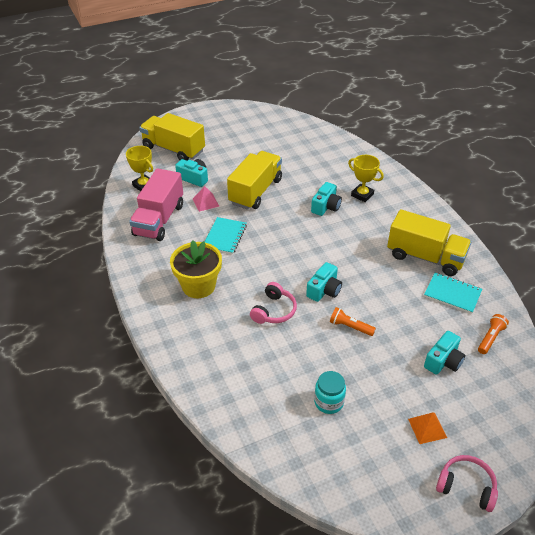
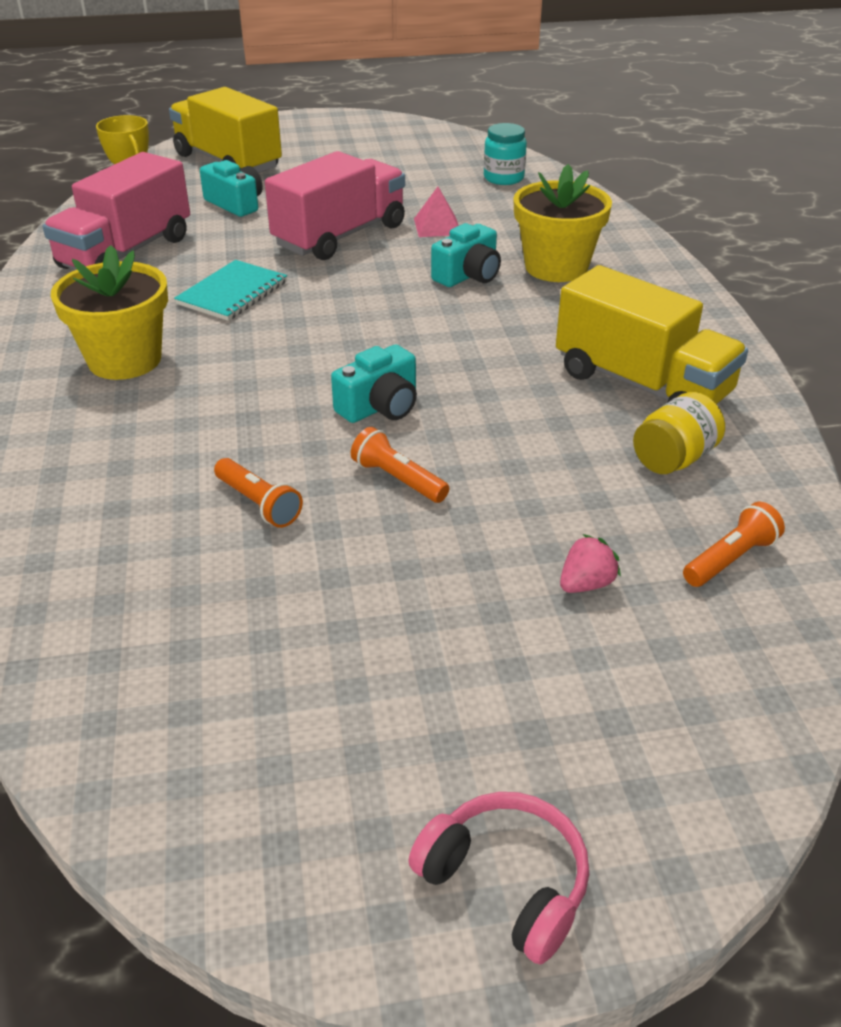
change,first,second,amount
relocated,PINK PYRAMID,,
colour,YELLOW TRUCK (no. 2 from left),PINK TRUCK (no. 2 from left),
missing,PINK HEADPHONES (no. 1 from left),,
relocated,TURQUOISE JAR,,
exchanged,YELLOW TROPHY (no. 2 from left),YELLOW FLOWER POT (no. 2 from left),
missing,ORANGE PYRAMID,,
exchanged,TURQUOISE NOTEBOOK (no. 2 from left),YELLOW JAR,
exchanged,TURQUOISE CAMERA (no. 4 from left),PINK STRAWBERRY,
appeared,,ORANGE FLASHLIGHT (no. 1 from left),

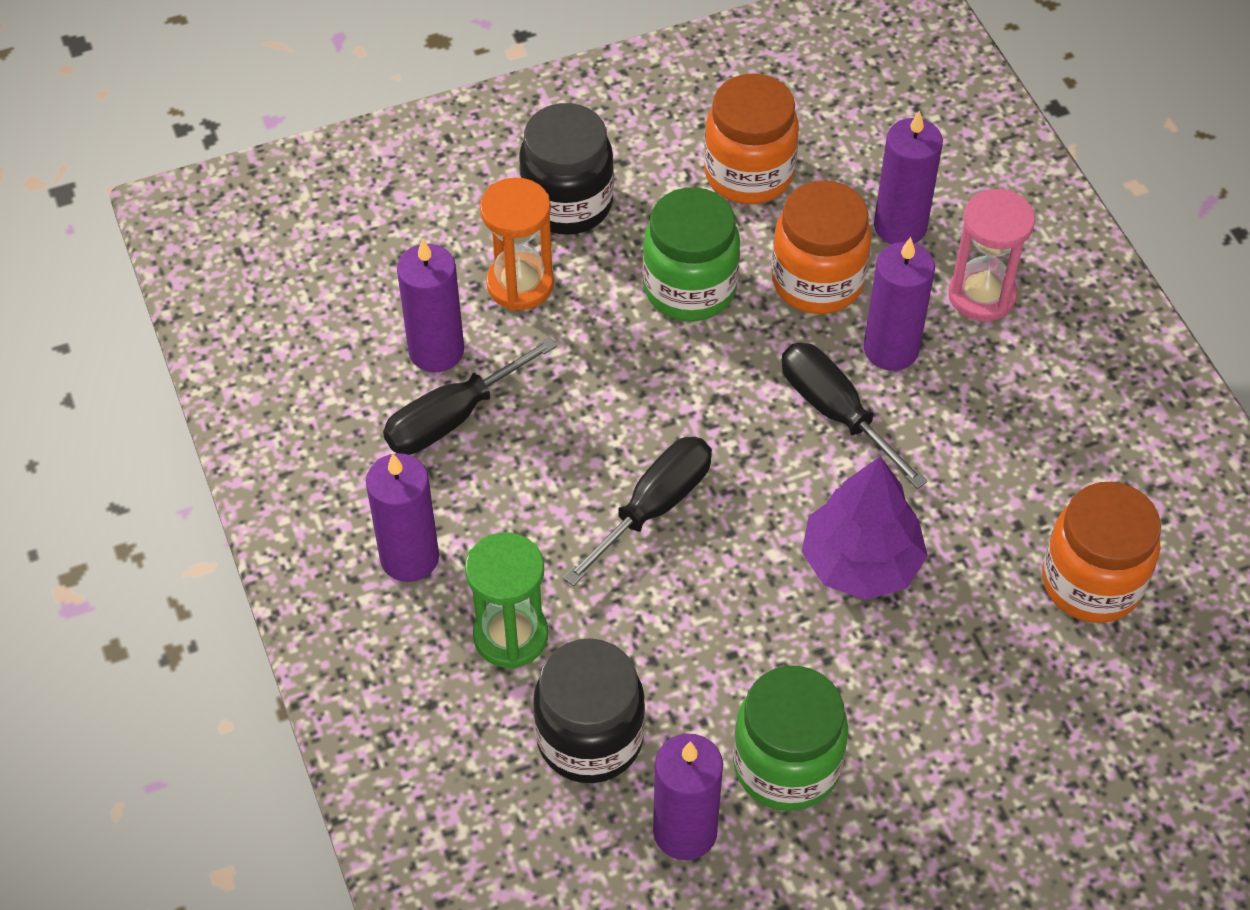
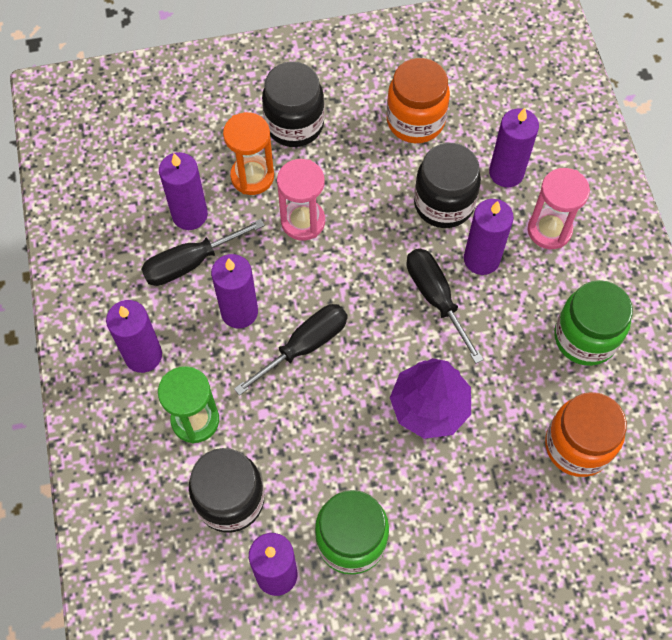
change,first,second,amount
relocated,GREEN JAR (no. 1 from left in the first image),GREEN JAR (no. 2 from left),
colour,ORANGE JAR (no. 2 from left),BLACK JAR (no. 3 from left),
appeared,,PURPLE CANDLE (no. 3 from left),
appeared,,PINK HOURGLASS (no. 1 from left),

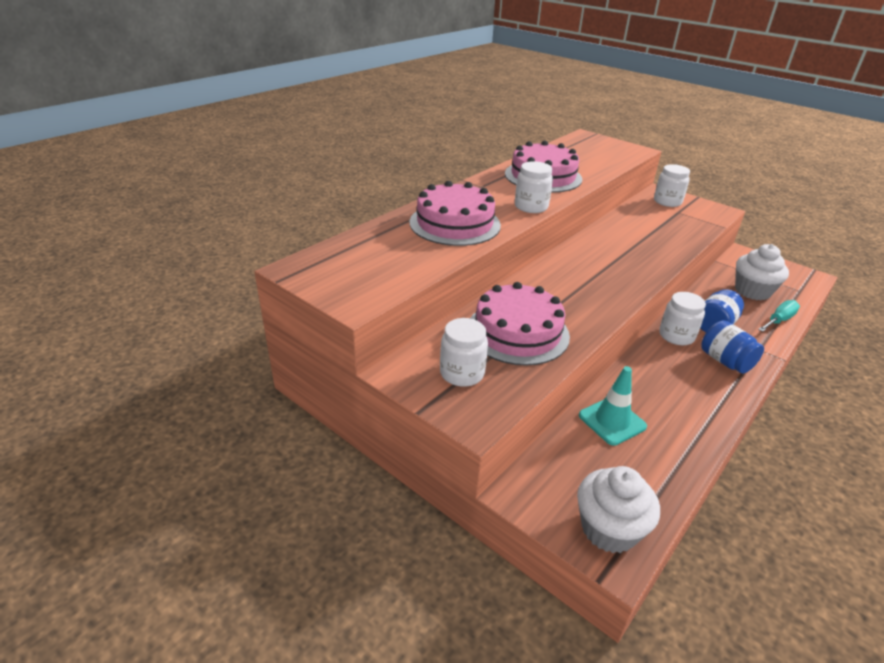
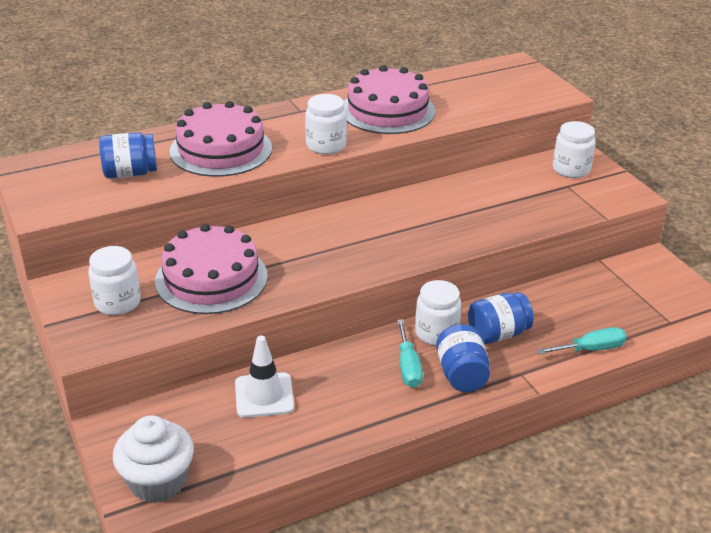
change,first,second,amount
colour,TURQUOISE TRAFFIC CONE,WHITE TRAFFIC CONE,
missing,WHITE CUPCAKE (no. 2 from left),,
appeared,,BLUE JAR (no. 1 from left),
appeared,,TURQUOISE SCREWDRIVER (no. 1 from left),

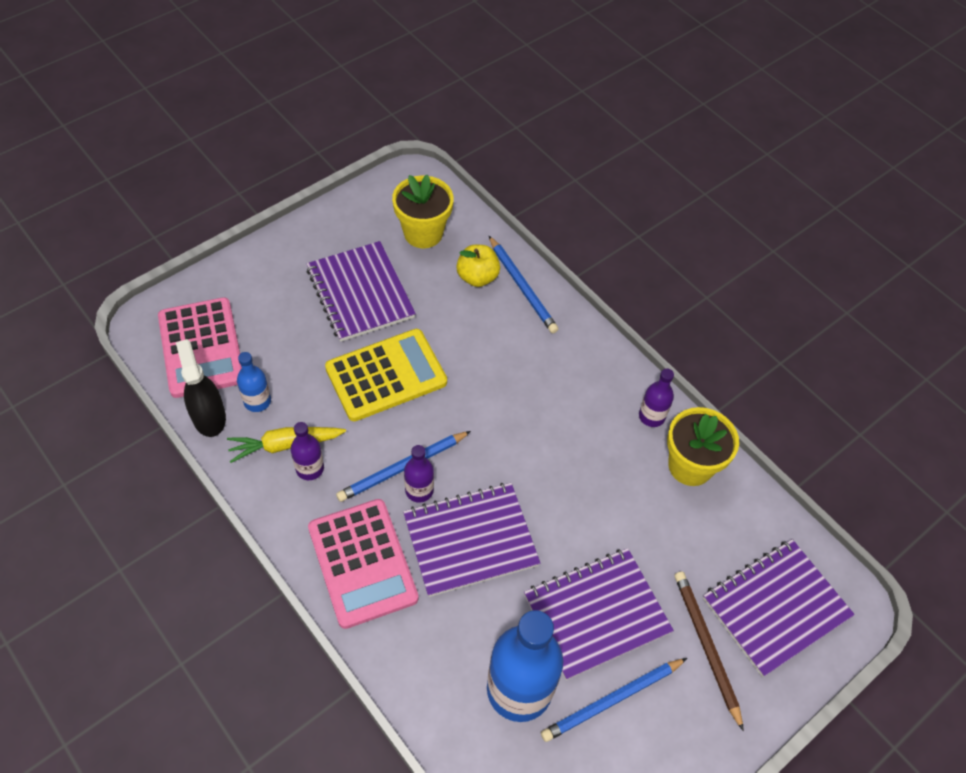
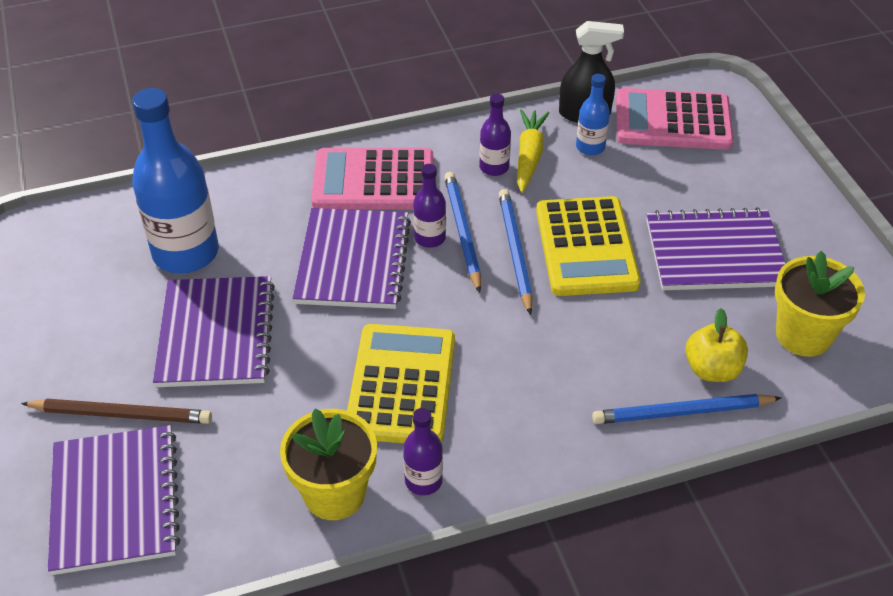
change,first,second,amount
relocated,BLUE PENCIL (no. 3 from left in the first image),BLUE PENCIL (no. 2 from left),
appeared,,YELLOW CALCULATOR (no. 1 from left),

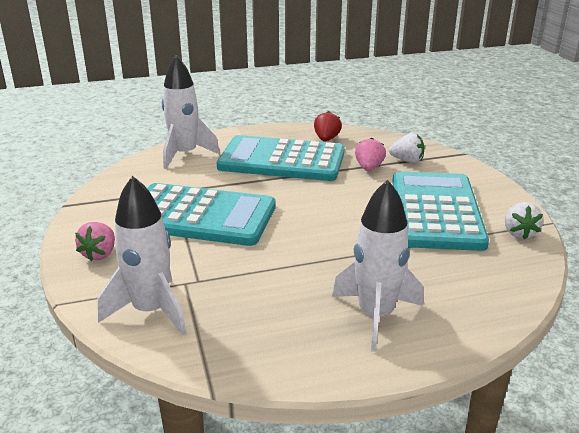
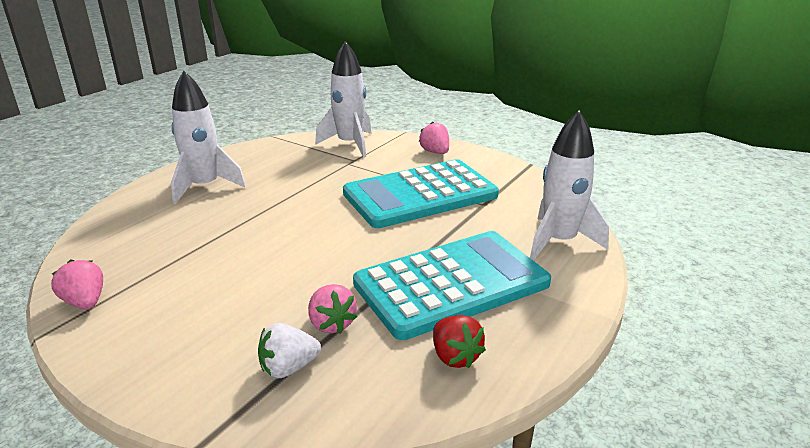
change,first,second,amount
missing,TURQUOISE CALCULATOR (no. 3 from left),,
colour,WHITE STRAWBERRY (no. 2 from left),PINK STRAWBERRY (no. 1 from left),

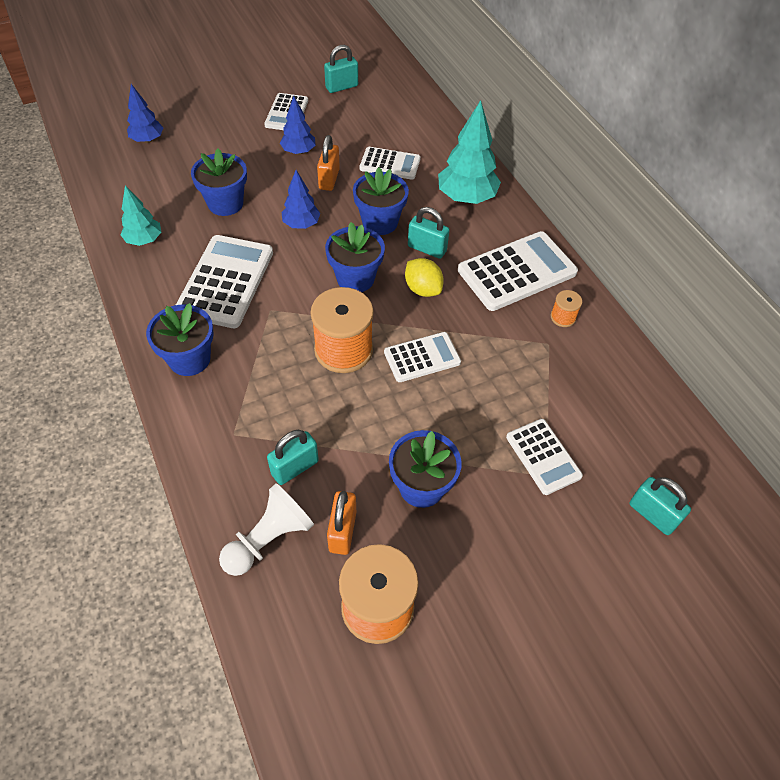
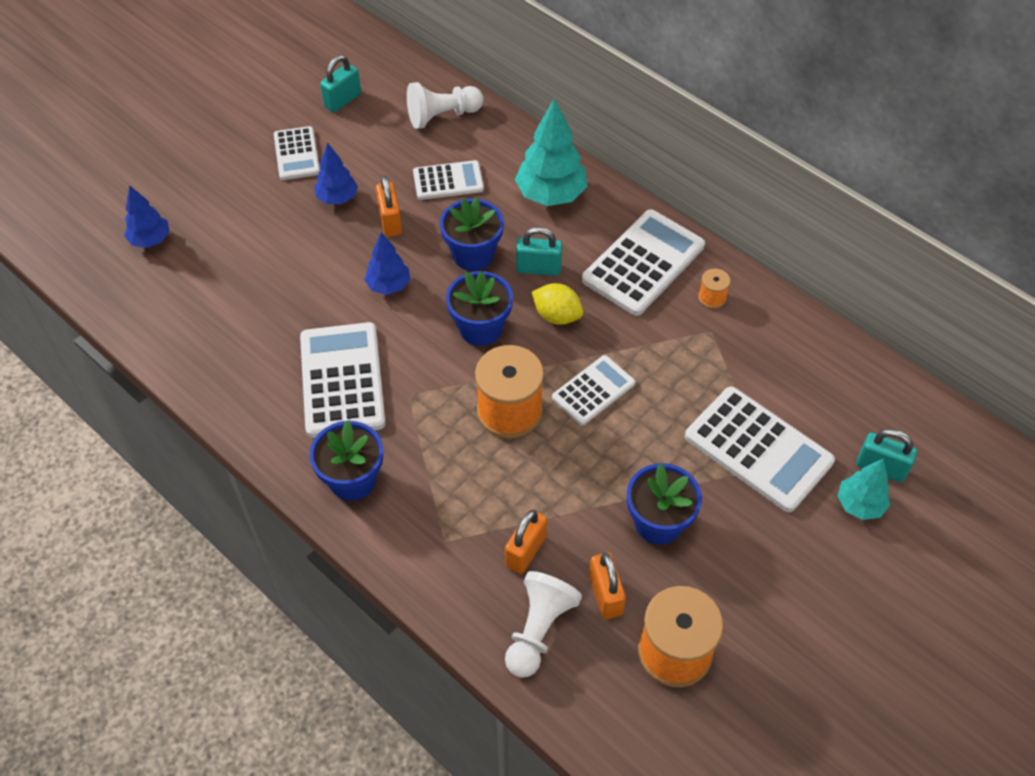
change,first,second,amount
relocated,TURQUOISE TREE (no. 1 from left in the first image),TURQUOISE TREE (no. 2 from left),
missing,BLUE FLOWER POT (no. 2 from left),,
colour,TURQUOISE PADLOCK (no. 1 from left),ORANGE PADLOCK (no. 2 from left),
size,WHITE CALCULATOR (no. 6 from left),,x1.68
appeared,,WHITE PAWN (no. 1 from left),

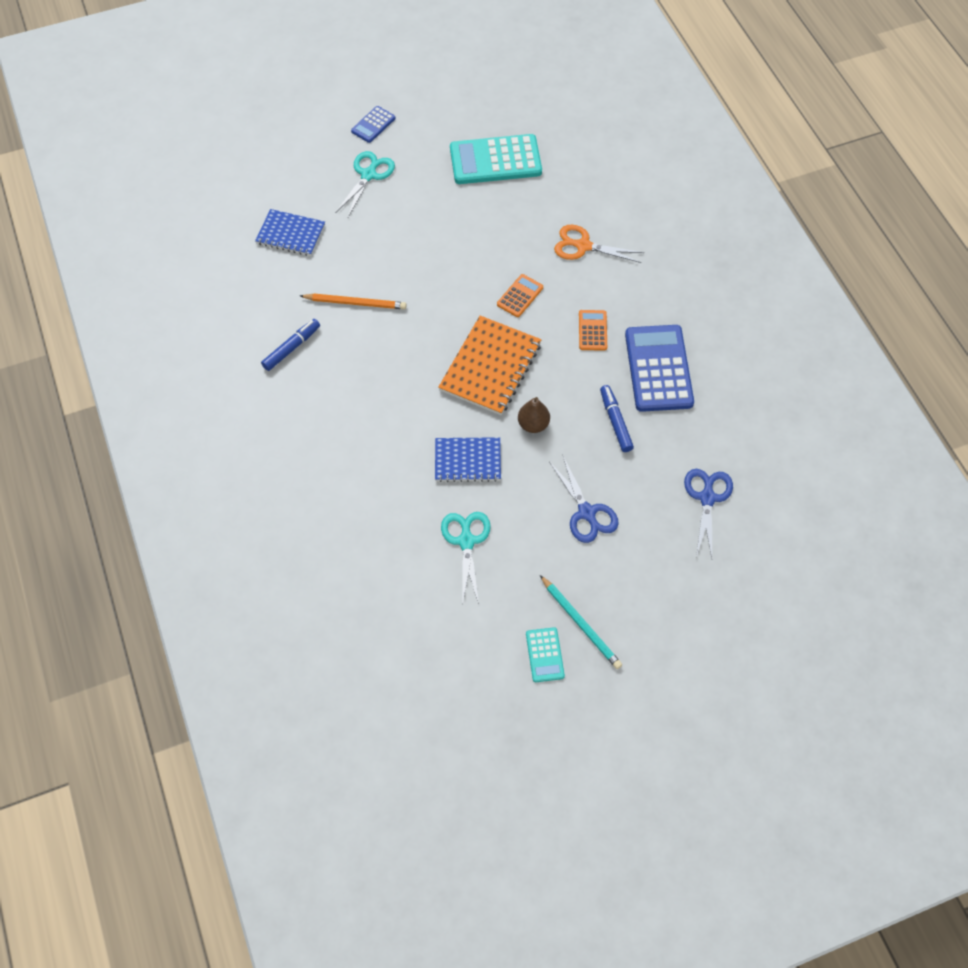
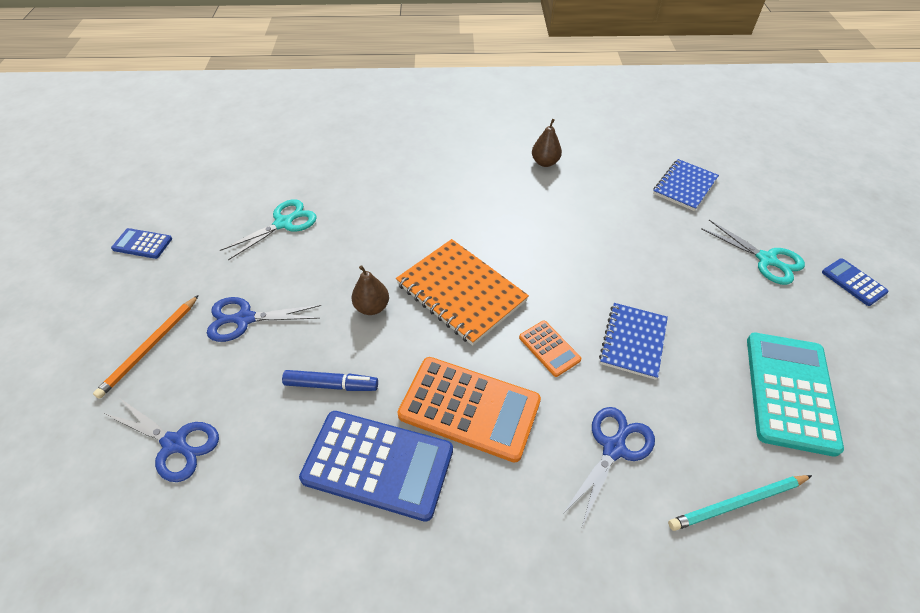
change,first,second,amount
exchanged,BLUE MARKER (no. 1 from left),BROWN PEAR (no. 2 from left),
relocated,ORANGE PENCIL,,
relocated,BLUE NOTEBOOK (no. 2 from left in the first image),BLUE NOTEBOOK (no. 1 from left),
spun,TURQUOISE SCISSORS (no. 2 from left in the first image),TURQUOISE SCISSORS (no. 1 from left),60 degrees counterclockwise
colour,TURQUOISE CALCULATOR (no. 2 from left),BLUE CALCULATOR (no. 1 from left),
relocated,TURQUOISE PENCIL,,
colour,ORANGE SCISSORS,BLUE SCISSORS (no. 3 from left),
size,ORANGE CALCULATOR (no. 2 from left in the first image),ORANGE CALCULATOR (no. 1 from left),x2.03

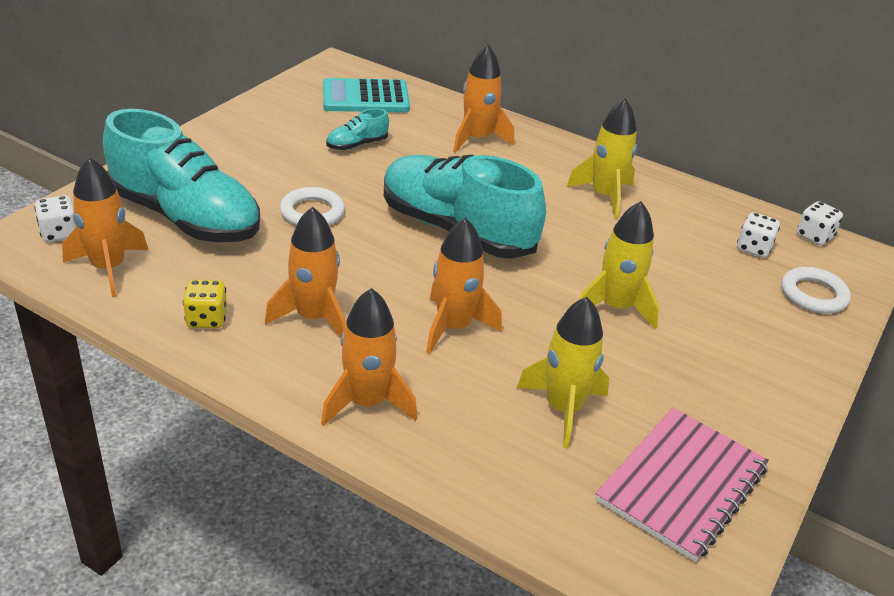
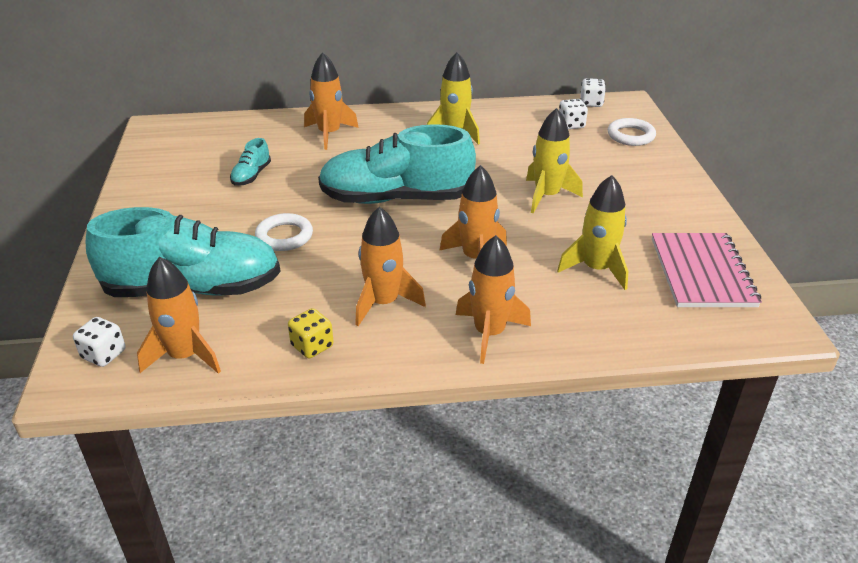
change,first,second,amount
missing,TURQUOISE CALCULATOR,,

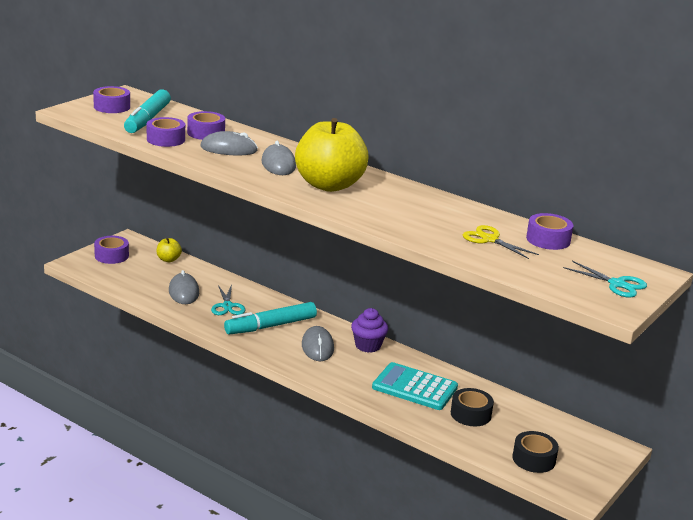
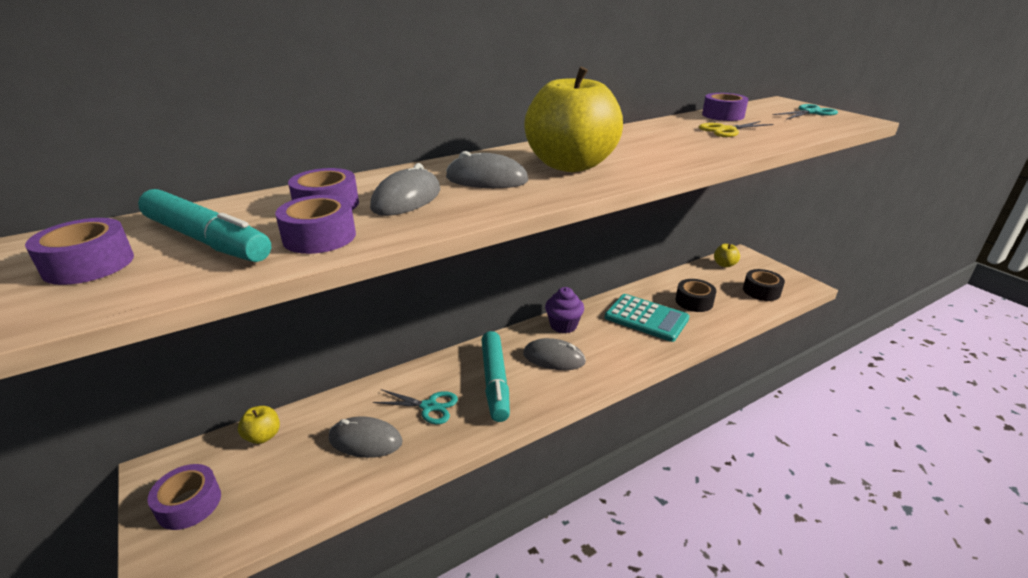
change,first,second,amount
spun,TURQUOISE CALCULATOR,,105 degrees counterclockwise
appeared,,YELLOW APPLE (no. 3 from left),

